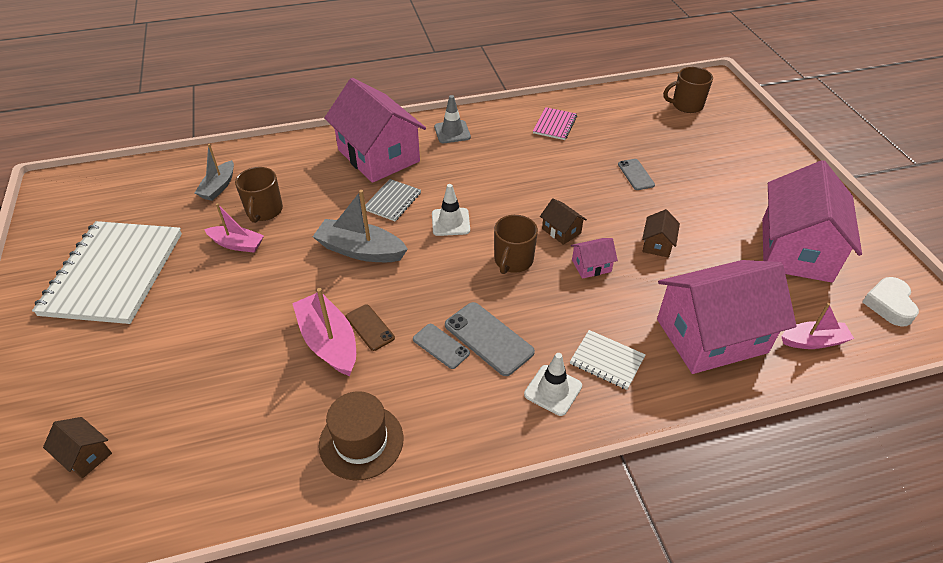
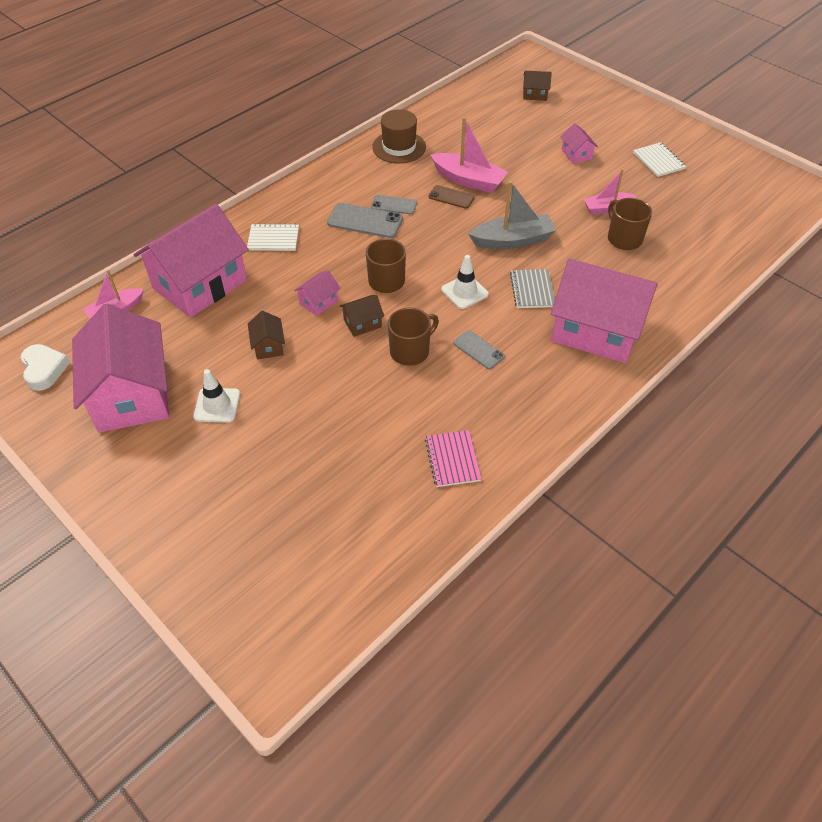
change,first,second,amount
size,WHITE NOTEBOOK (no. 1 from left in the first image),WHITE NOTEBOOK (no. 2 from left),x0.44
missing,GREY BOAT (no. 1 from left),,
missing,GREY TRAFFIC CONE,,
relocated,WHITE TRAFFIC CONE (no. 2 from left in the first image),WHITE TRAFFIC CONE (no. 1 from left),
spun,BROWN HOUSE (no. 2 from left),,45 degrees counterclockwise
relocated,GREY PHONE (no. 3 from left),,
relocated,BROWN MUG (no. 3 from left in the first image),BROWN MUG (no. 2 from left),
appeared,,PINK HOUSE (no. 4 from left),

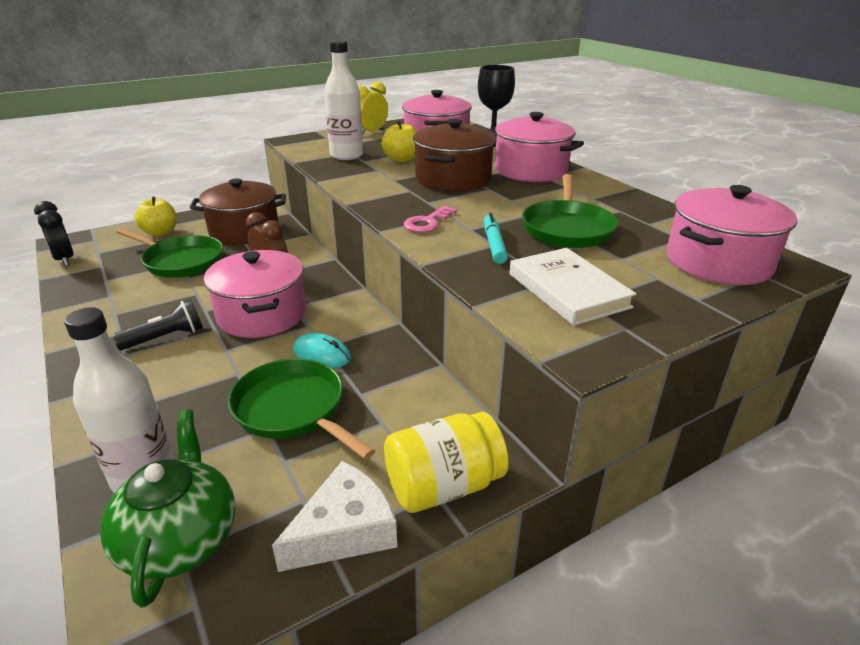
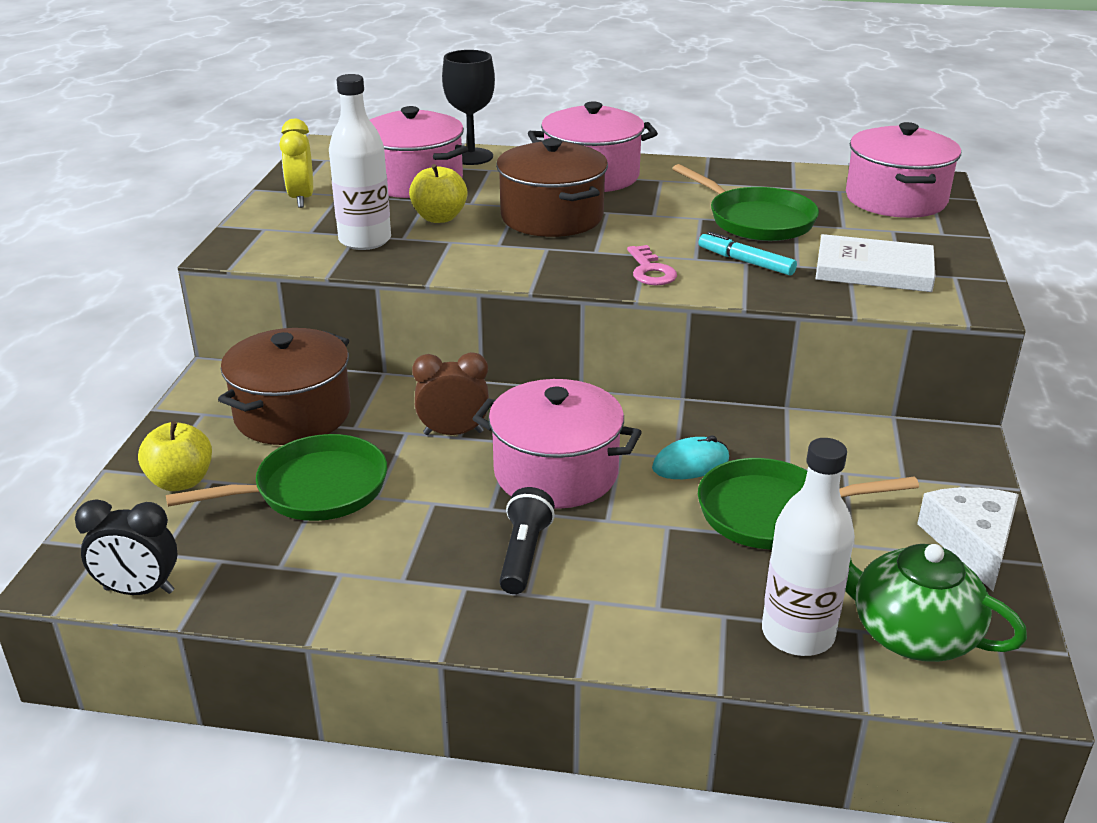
change,first,second,amount
missing,YELLOW JAR,,

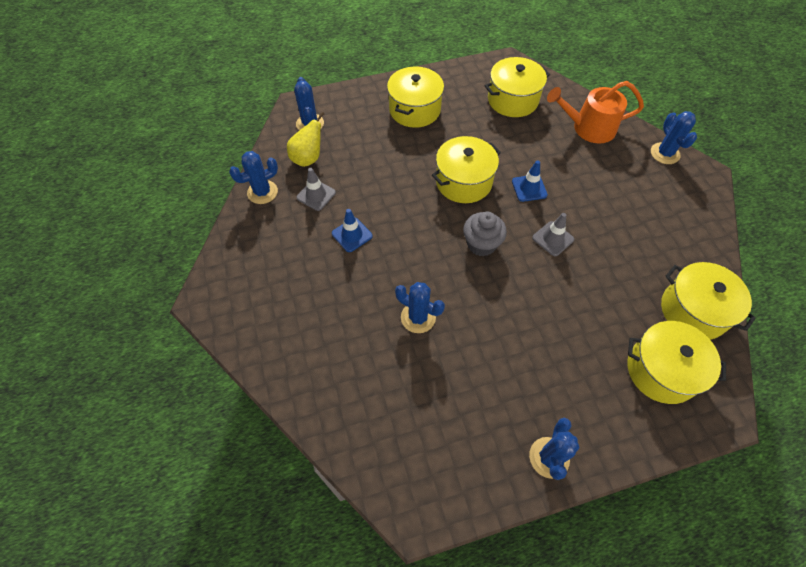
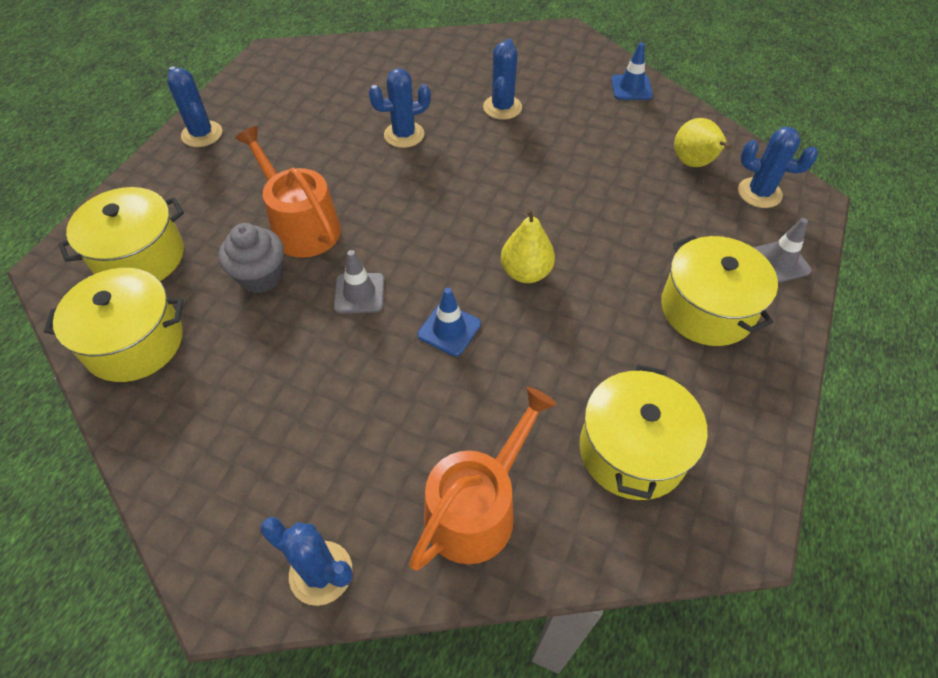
change,first,second,amount
relocated,BLUE CACTUS (no. 1 from left in the first image),BLUE CACTUS (no. 4 from left),
relocated,GREY TRAFFIC CONE (no. 1 from left in the first image),GREY TRAFFIC CONE (no. 2 from left),
relocated,BLUE TRAFFIC CONE (no. 1 from left in the first image),BLUE TRAFFIC CONE (no. 2 from left),
exchanged,YELLOW POT (no. 2 from left),YELLOW PEAR (no. 1 from left),
relocated,GREY CUPCAKE,,
appeared,,ORANGE WATERING CAN (no. 1 from left),

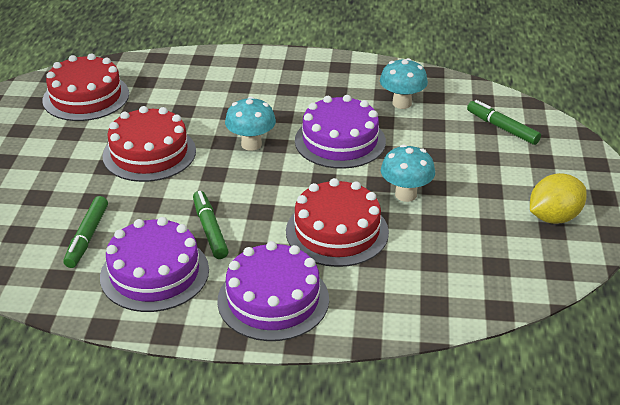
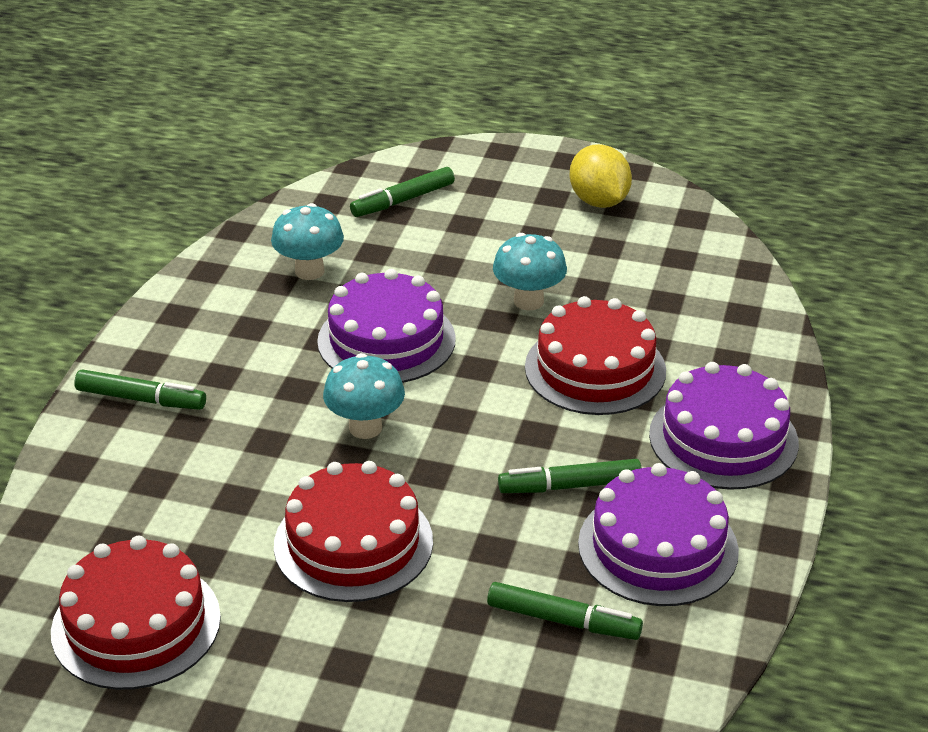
change,first,second,amount
appeared,,GREEN MARKER (no. 1 from left),

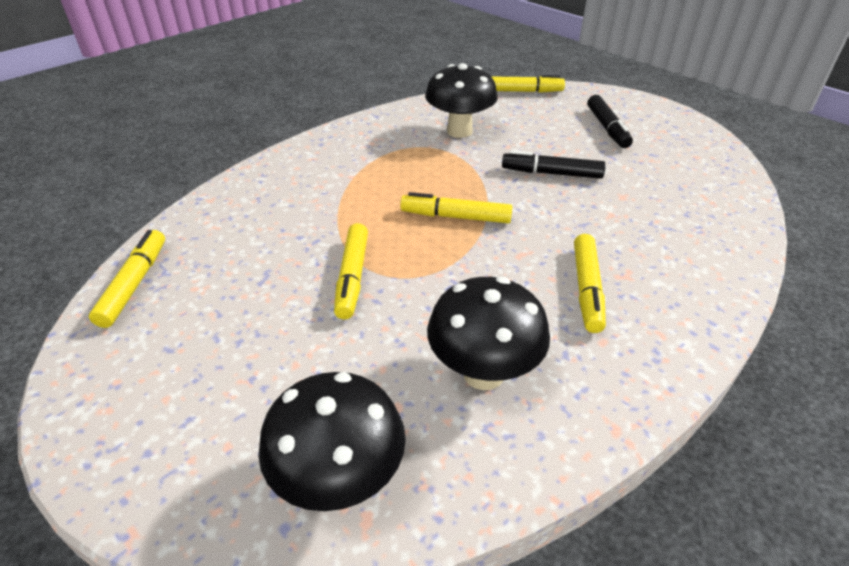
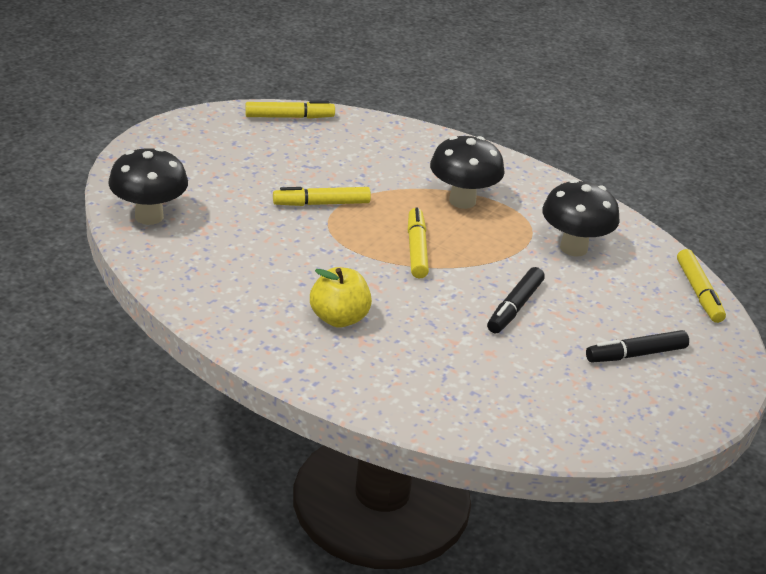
change,first,second,amount
relocated,BLACK MUSHROOM (no. 3 from left in the first image),BLACK MUSHROOM (no. 2 from left),
spun,BLACK MARKER (no. 1 from left),,150 degrees counterclockwise
exchanged,YELLOW MARKER (no. 5 from left),YELLOW APPLE,

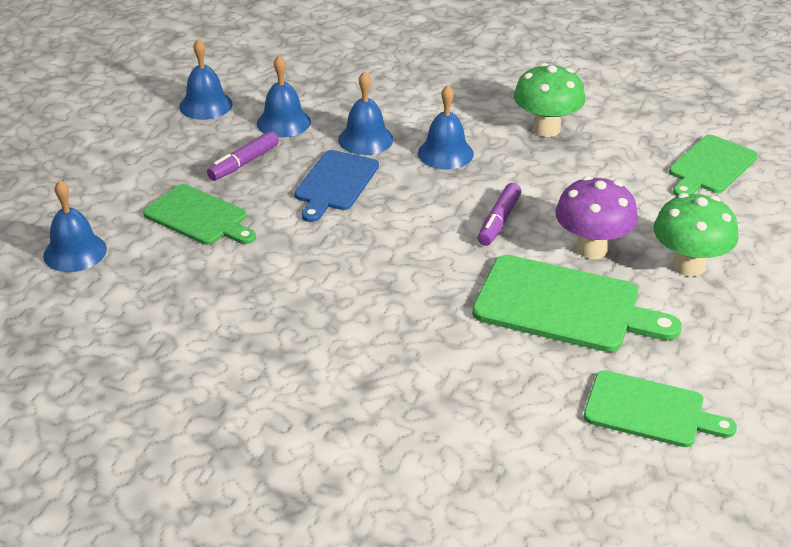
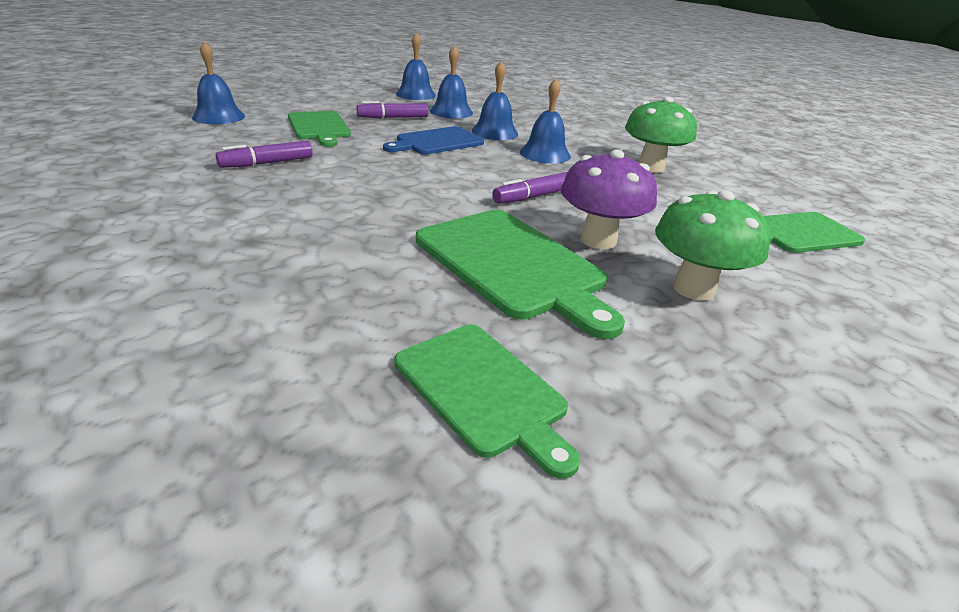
change,first,second,amount
appeared,,PURPLE MARKER (no. 1 from left),

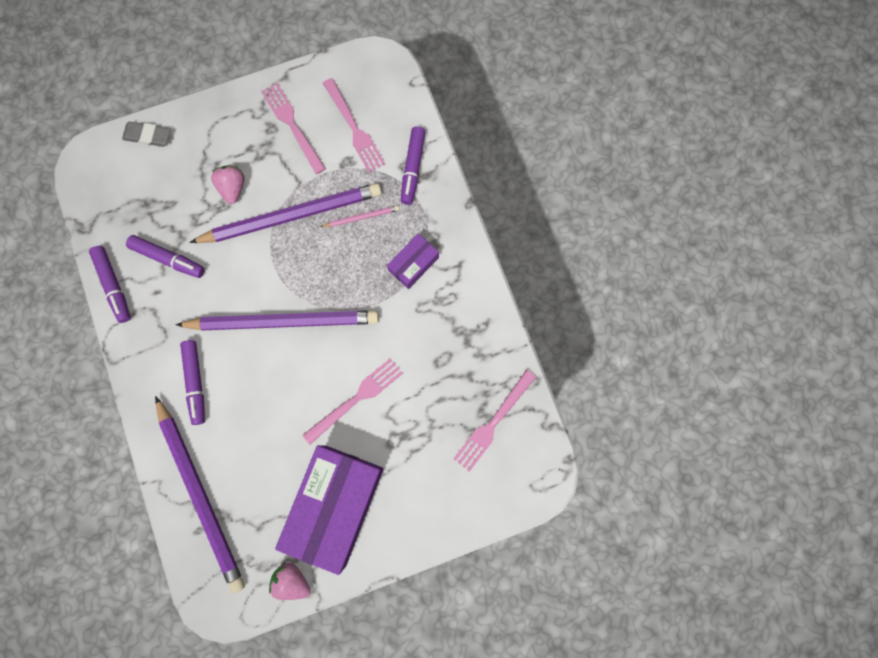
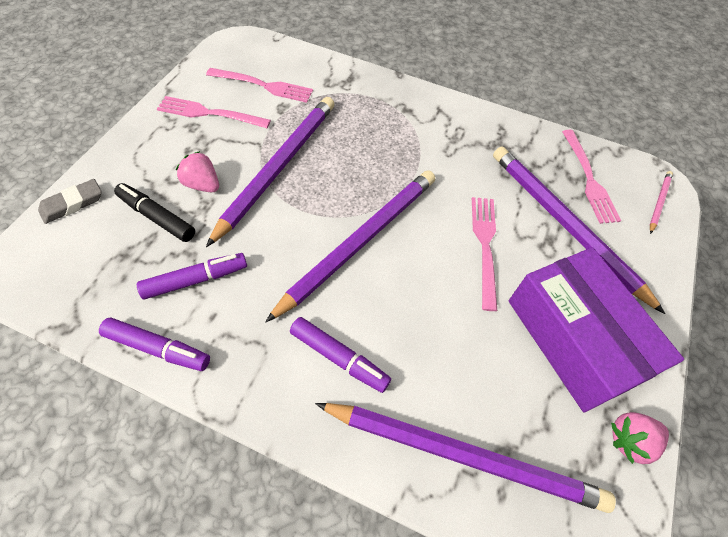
change,first,second,amount
relocated,PINK PENCIL,,
missing,PURPLE BOX (no. 2 from left),,
missing,PURPLE MARKER (no. 4 from left),,
appeared,,BLACK MARKER,
appeared,,PURPLE PENCIL (no. 4 from left),

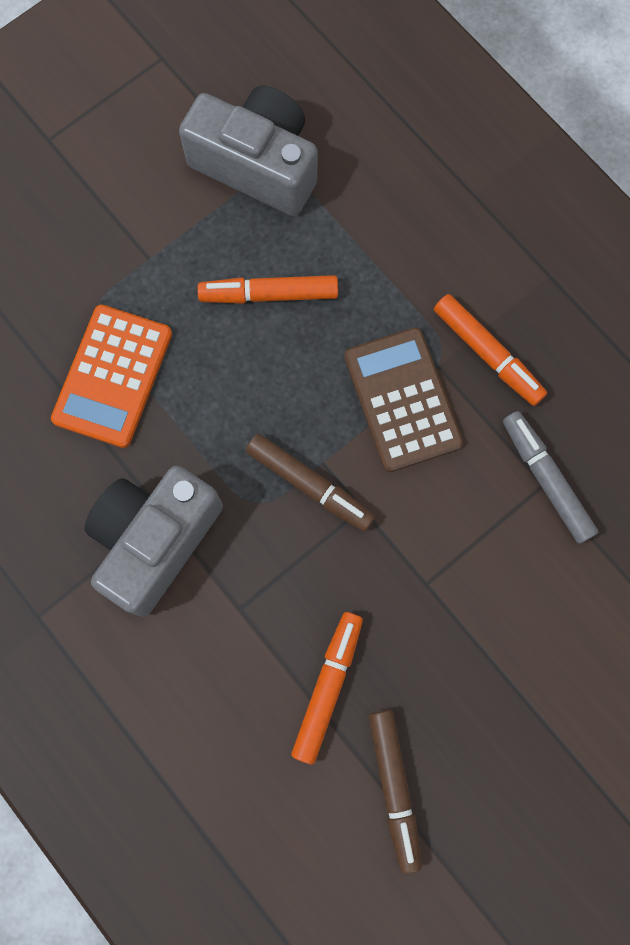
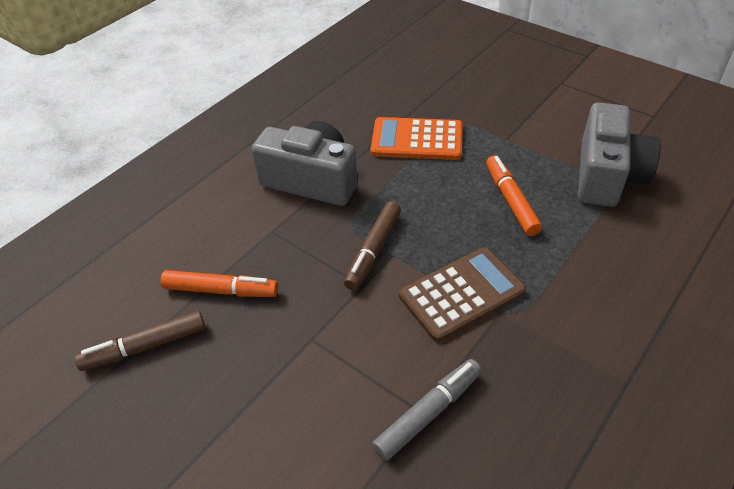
change,first,second,amount
missing,ORANGE MARKER (no. 3 from left),,

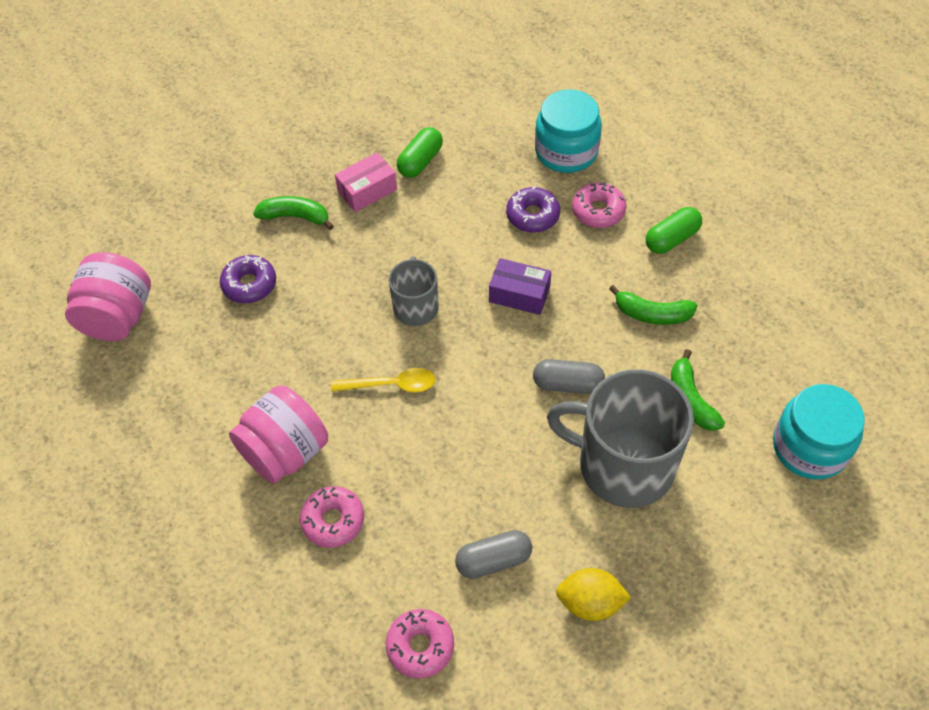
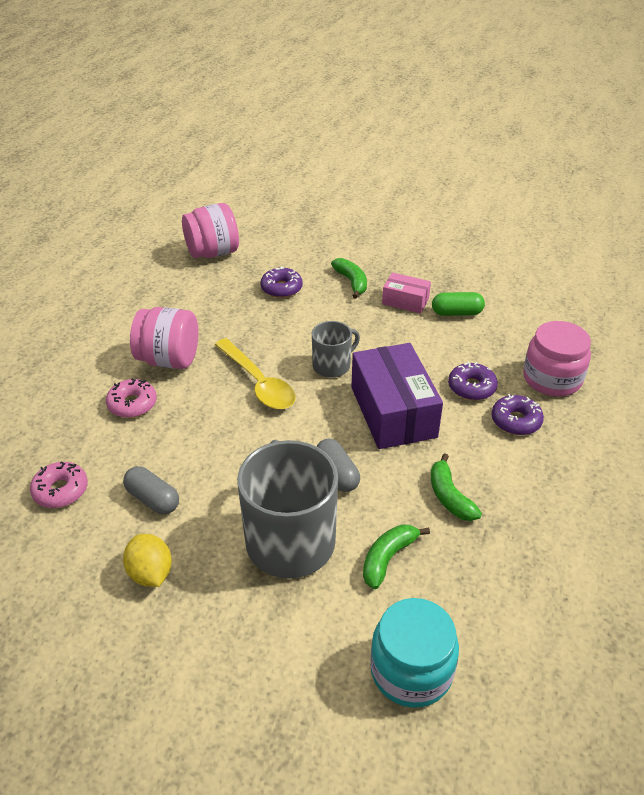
change,first,second,amount
size,YELLOW SPOON,,x1.54
size,PURPLE BOX,,x1.92
colour,TURQUOISE JAR (no. 1 from left),PINK JAR (no. 3 from left),
colour,PINK DONUT (no. 3 from left),PURPLE DONUT (no. 3 from left),
missing,GREEN CAPSULE (no. 2 from left),,

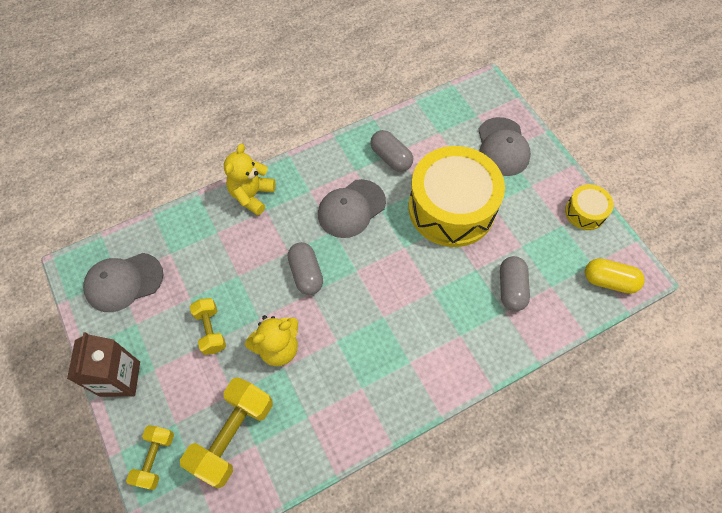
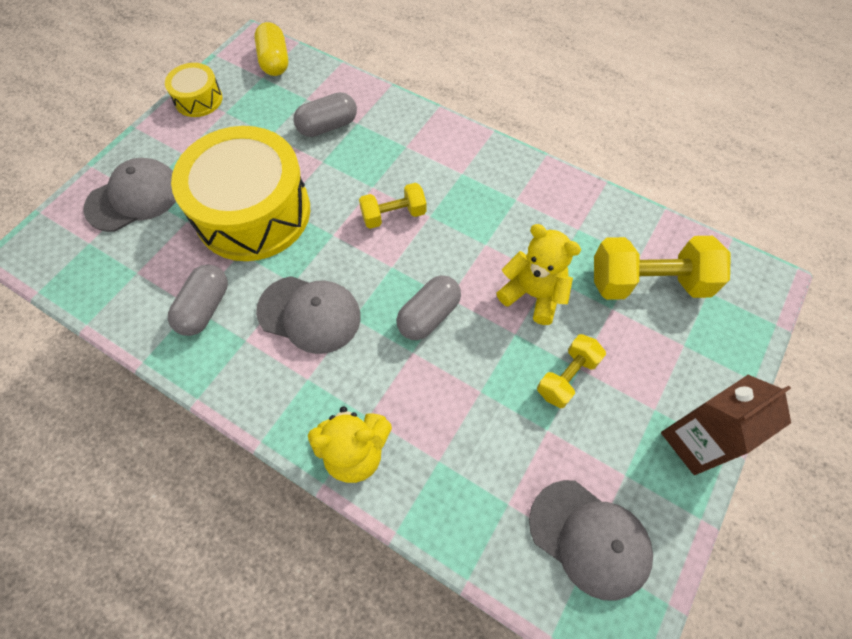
change,first,second,amount
relocated,YELLOW DUMBBELL (no. 1 from left),,

